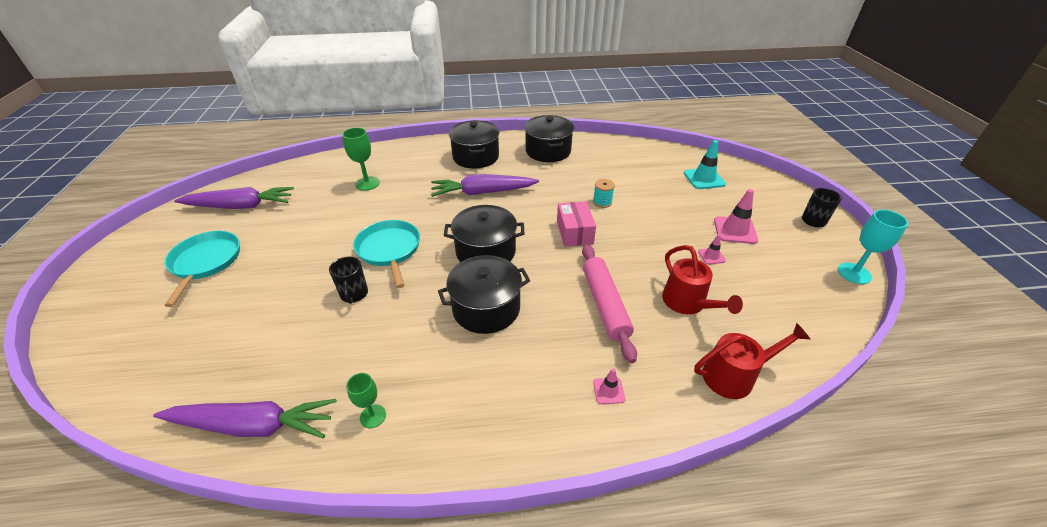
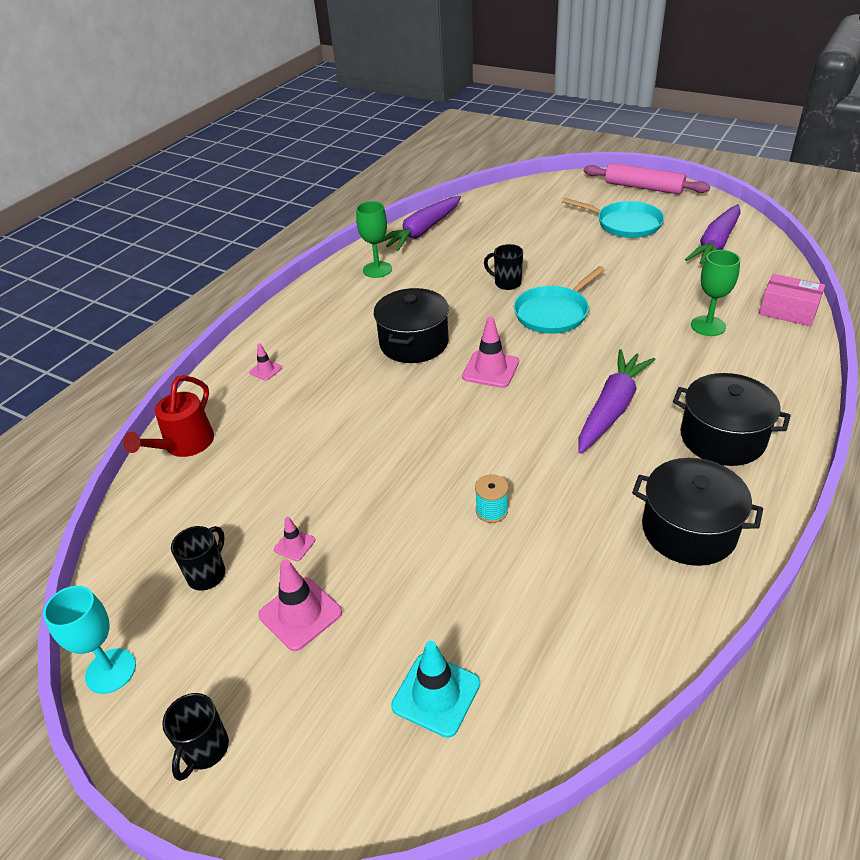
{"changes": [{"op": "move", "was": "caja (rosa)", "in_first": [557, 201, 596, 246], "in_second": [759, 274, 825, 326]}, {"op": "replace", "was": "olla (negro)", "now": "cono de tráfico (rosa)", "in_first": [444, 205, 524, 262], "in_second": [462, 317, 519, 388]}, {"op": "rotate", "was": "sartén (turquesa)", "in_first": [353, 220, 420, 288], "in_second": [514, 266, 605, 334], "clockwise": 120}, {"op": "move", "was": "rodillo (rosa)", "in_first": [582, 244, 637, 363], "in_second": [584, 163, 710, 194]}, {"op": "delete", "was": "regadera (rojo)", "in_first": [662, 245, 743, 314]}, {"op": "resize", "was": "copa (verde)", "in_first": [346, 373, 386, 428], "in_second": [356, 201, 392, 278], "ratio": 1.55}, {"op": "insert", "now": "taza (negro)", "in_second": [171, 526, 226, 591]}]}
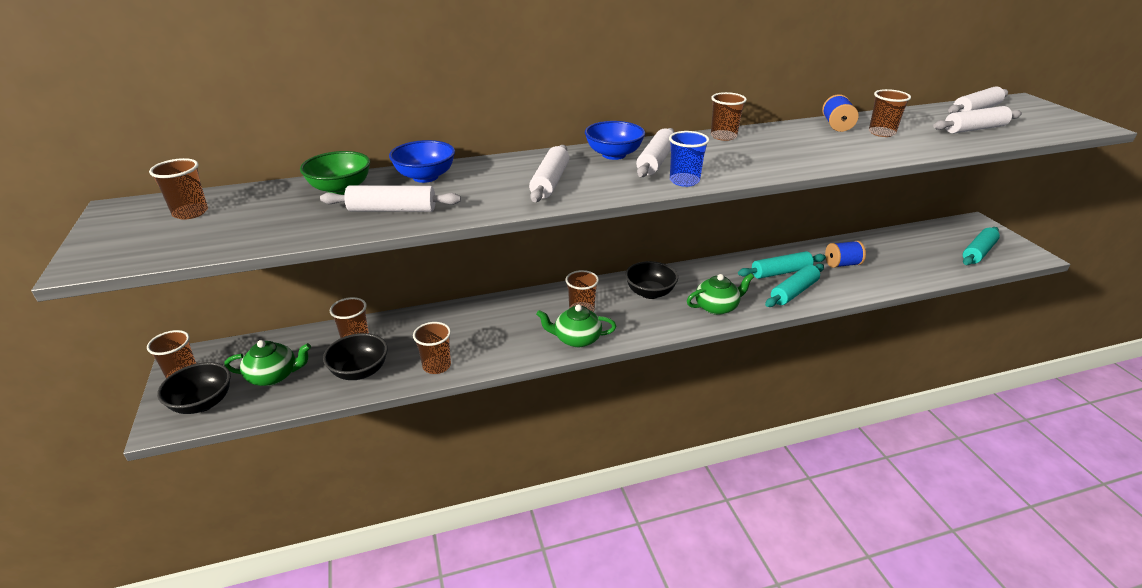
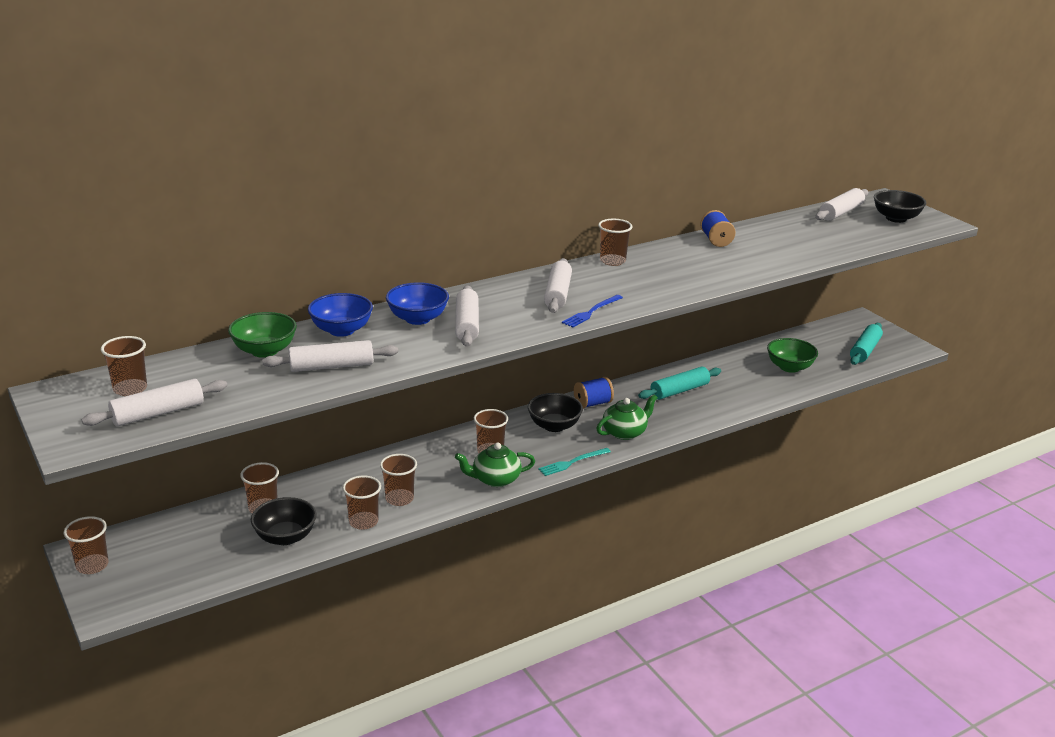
{"changes": [{"op": "move", "was": "vaso (marrón)", "in_first": [869, 89, 911, 137], "in_second": [380, 454, 417, 506]}, {"op": "move", "was": "rodillo (blanco)", "in_first": [933, 106, 1022, 134], "in_second": [82, 379, 227, 426]}, {"op": "move", "was": "cuenco (azul)", "in_first": [585, 121, 645, 160], "in_second": [386, 282, 449, 325]}, {"op": "replace", "was": "vaso (azul)", "now": "tenedor (azul)", "in_first": [669, 131, 710, 187], "in_second": [562, 295, 623, 327]}, {"op": "move", "was": "carrete (azul)", "in_first": [825, 241, 866, 268], "in_second": [574, 377, 614, 409]}, {"op": "delete", "was": "rodillo (turquesa)", "in_first": [765, 263, 824, 307]}, {"op": "delete", "was": "tetera (verde)", "in_first": [224, 340, 311, 386]}, {"op": "move", "was": "cuenco (negro)", "in_first": [157, 362, 231, 414], "in_second": [874, 190, 926, 223]}, {"op": "insert", "now": "cuenco (verde)", "in_second": [767, 338, 818, 373]}, {"op": "insert", "now": "tenedor (turquesa)", "in_second": [538, 448, 611, 476]}]}
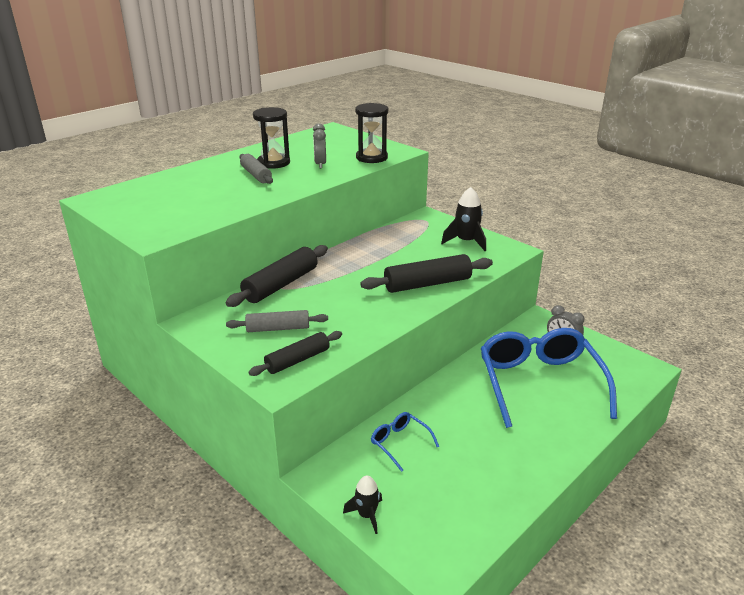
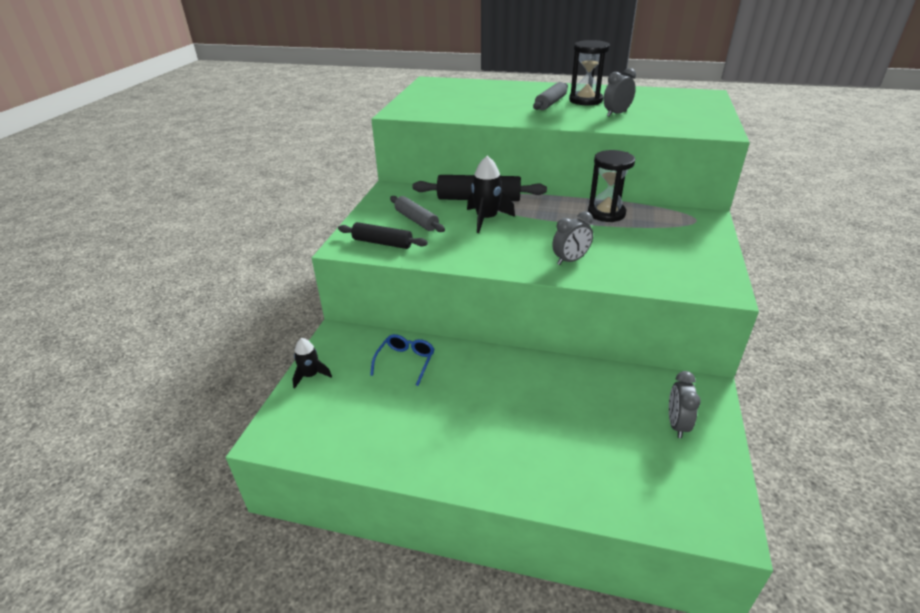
{"changes": [{"op": "move", "was": "reloj de arena (negro)", "in_first": [355, 103, 388, 163], "in_second": [588, 150, 635, 222]}, {"op": "move", "was": "cohete (negro)", "in_first": [441, 187, 486, 251], "in_second": [467, 156, 515, 233]}, {"op": "replace", "was": "rodillo (negro)", "now": "despertador (gris)", "in_first": [360, 254, 493, 293], "in_second": [552, 211, 593, 265]}, {"op": "delete", "was": "gafas (azul)", "in_first": [481, 328, 617, 428]}]}
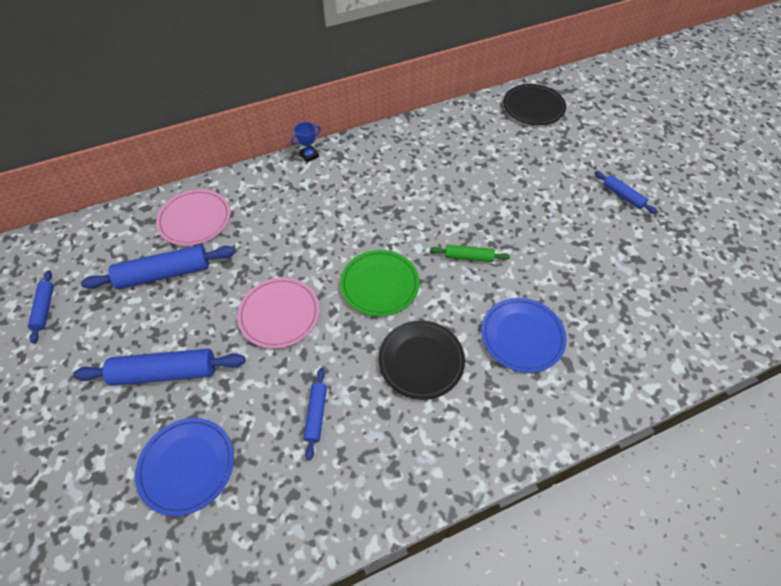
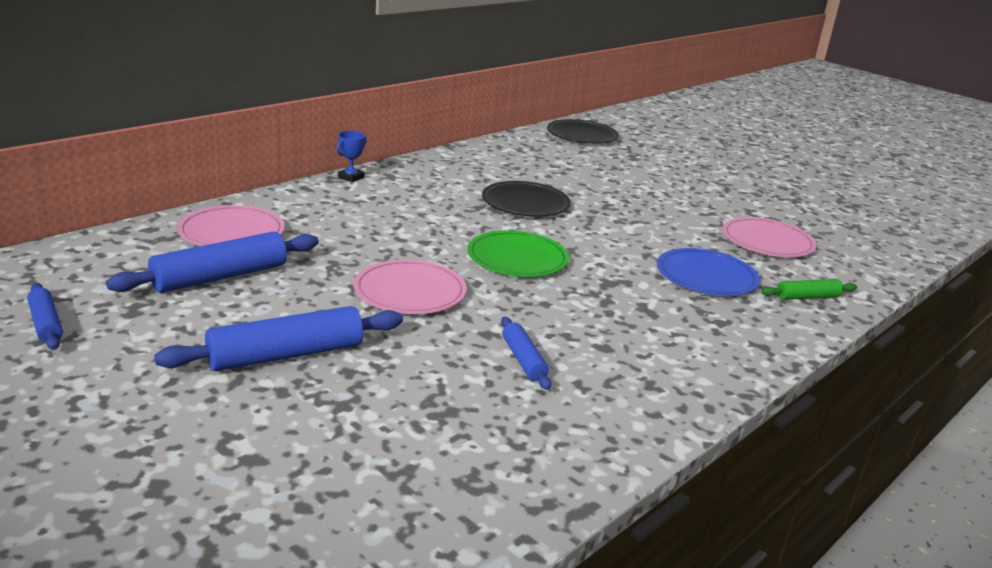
{"changes": [{"op": "delete", "was": "rodillo (azul)", "in_first": [594, 171, 658, 214]}, {"op": "move", "was": "rodillo (verde)", "in_first": [430, 245, 510, 262], "in_second": [761, 279, 857, 300]}, {"op": "move", "was": "plato (negro)", "in_first": [379, 321, 465, 400], "in_second": [482, 181, 571, 217]}, {"op": "delete", "was": "plato (azul)", "in_first": [135, 418, 234, 516]}, {"op": "insert", "now": "plato (rosa)", "in_second": [722, 217, 817, 257]}]}
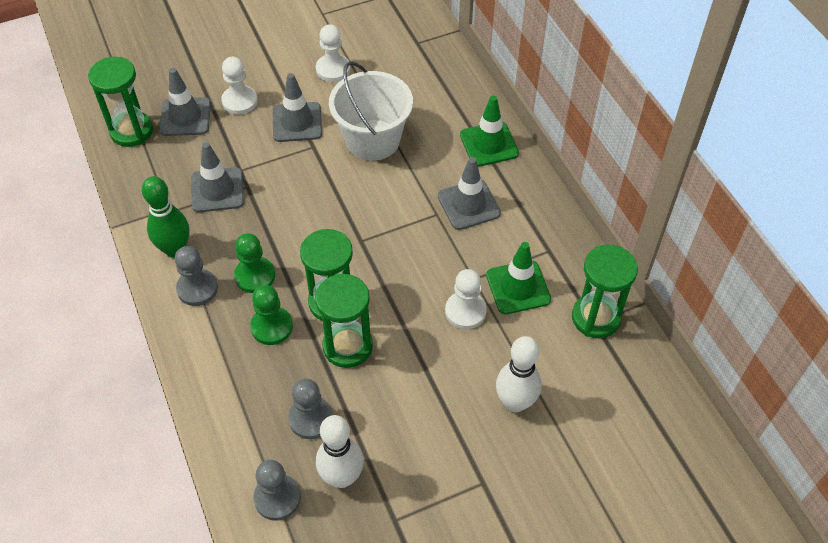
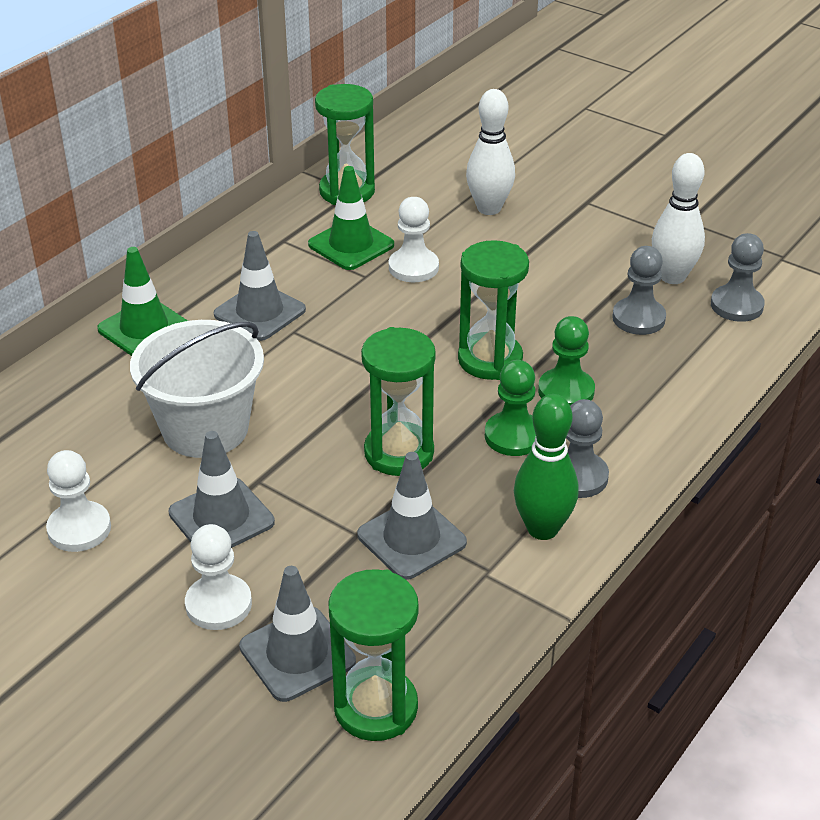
{"changes": [{"op": "move", "was": "reloj de arena (verde)", "in_first": [315, 274, 373, 368], "in_second": [361, 327, 436, 476]}]}
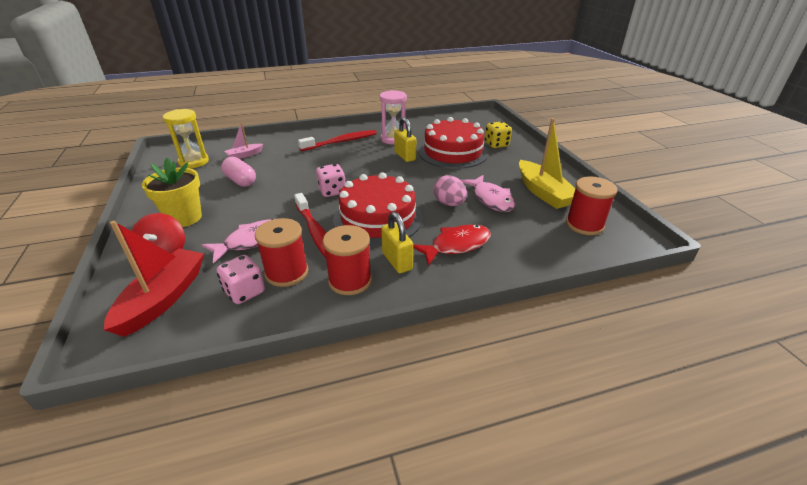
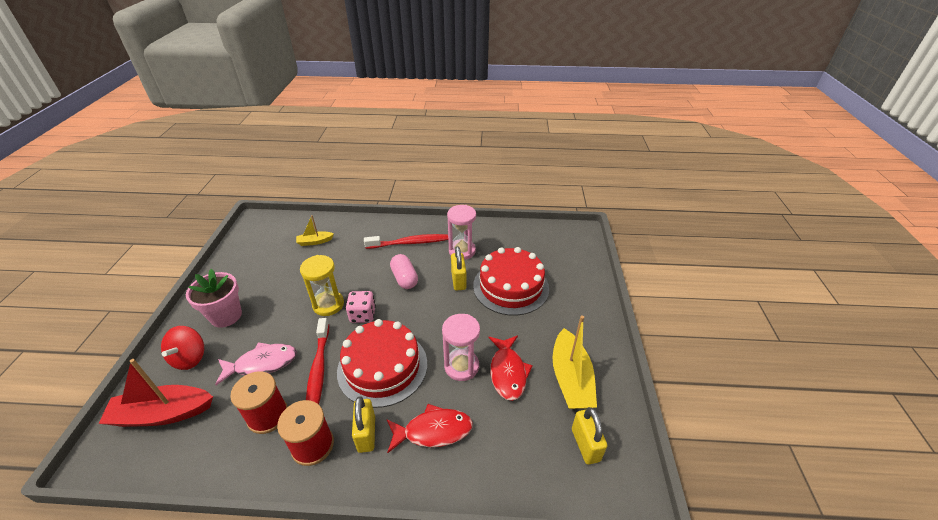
{"changes": [{"op": "move", "was": "reloj de arena (amarillo)", "in_first": [163, 109, 209, 168], "in_second": [300, 255, 344, 316]}, {"op": "delete", "was": "dado (amarillo)", "in_first": [485, 121, 512, 148]}, {"op": "recolor", "was": "barco (rosa)", "now": "barco (amarillo)", "in_first": [225, 122, 263, 159], "in_second": [296, 215, 334, 246]}, {"op": "move", "was": "cápsula (rosa)", "in_first": [221, 157, 256, 187], "in_second": [390, 254, 418, 289]}, {"op": "recolor", "was": "maceta (amarillo)", "now": "maceta (rosa)", "in_first": [142, 158, 202, 227], "in_second": [186, 269, 242, 328]}, {"op": "replace", "was": "huevo (rosa)", "now": "reloj de arena (rosa)", "in_first": [433, 175, 467, 206], "in_second": [442, 314, 480, 381]}, {"op": "recolor", "was": "pez (rosa)", "now": "pez (rojo)", "in_first": [461, 175, 515, 212], "in_second": [489, 335, 533, 401]}, {"op": "replace", "was": "carrete (rojo)", "now": "candado (amarillo)", "in_first": [566, 176, 617, 235], "in_second": [572, 407, 607, 465]}, {"op": "rotate", "was": "barco (rojo)", "in_first": [104, 221, 204, 337], "in_second": [98, 359, 213, 427], "clockwise": -135}, {"op": "delete", "was": "dado (rosa)", "in_first": [217, 255, 265, 304]}]}
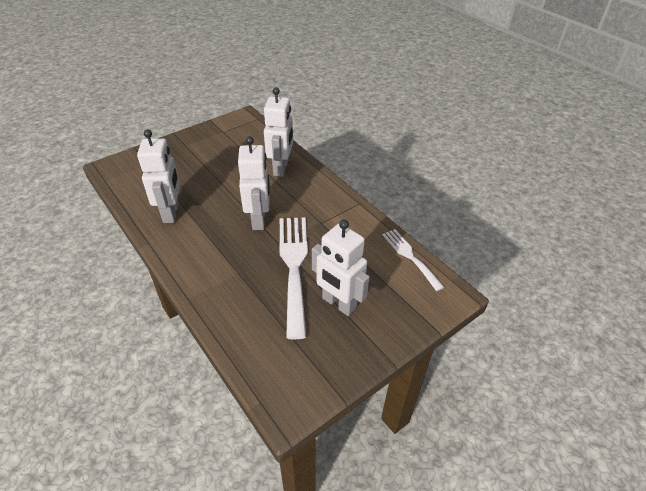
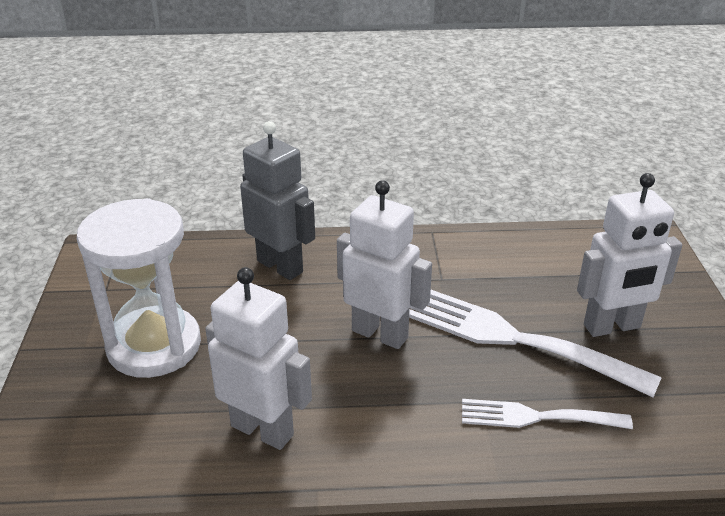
{"changes": [{"op": "recolor", "was": "robot (blanco)", "now": "robot (gris)", "in_first": [264, 87, 293, 177], "in_second": [240, 121, 315, 280]}, {"op": "move", "was": "tenedor (blanco)", "in_first": [382, 229, 444, 291], "in_second": [462, 399, 633, 429]}, {"op": "insert", "now": "reloj de arena (blanco)", "in_second": [77, 198, 201, 378]}]}
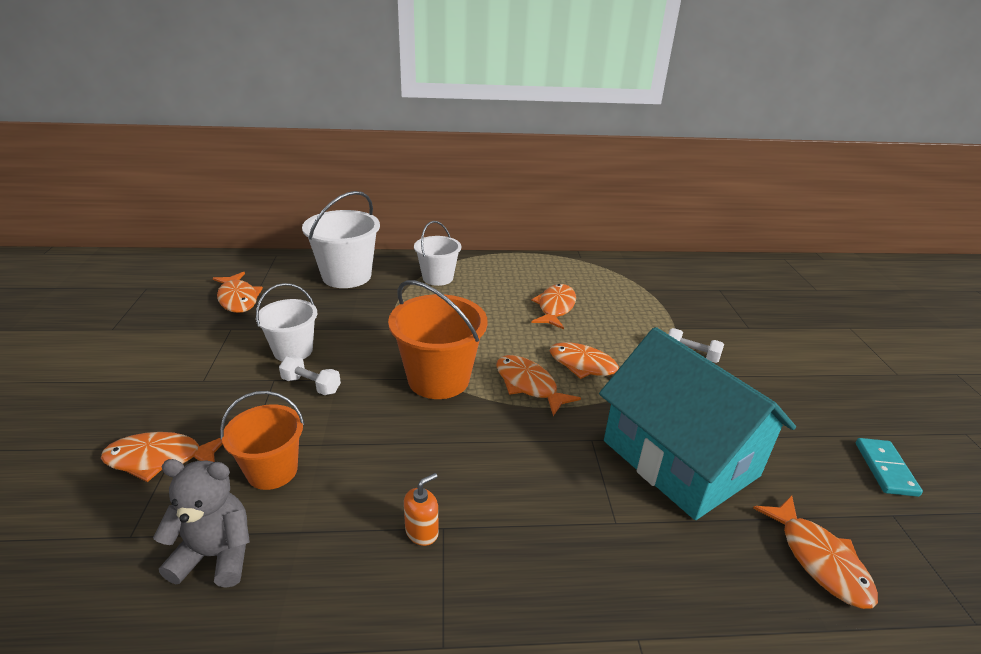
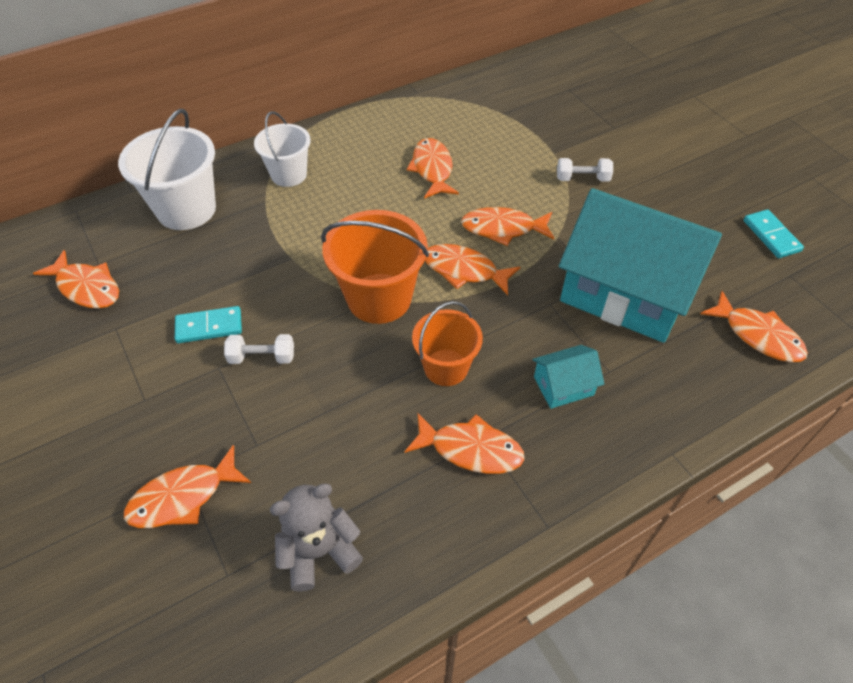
{"changes": [{"op": "replace", "was": "balde (blanco)", "now": "ficha de dominó (turquesa)", "in_first": [256, 283, 317, 361], "in_second": [175, 306, 242, 343]}, {"op": "move", "was": "balde (naranja)", "in_first": [220, 391, 304, 490], "in_second": [412, 301, 483, 386]}, {"op": "replace", "was": "dispensador de jabón (naranja)", "now": "pez (naranja)", "in_first": [404, 473, 439, 546], "in_second": [405, 413, 525, 474]}, {"op": "insert", "now": "casa (turquesa)", "in_second": [532, 345, 604, 409]}]}
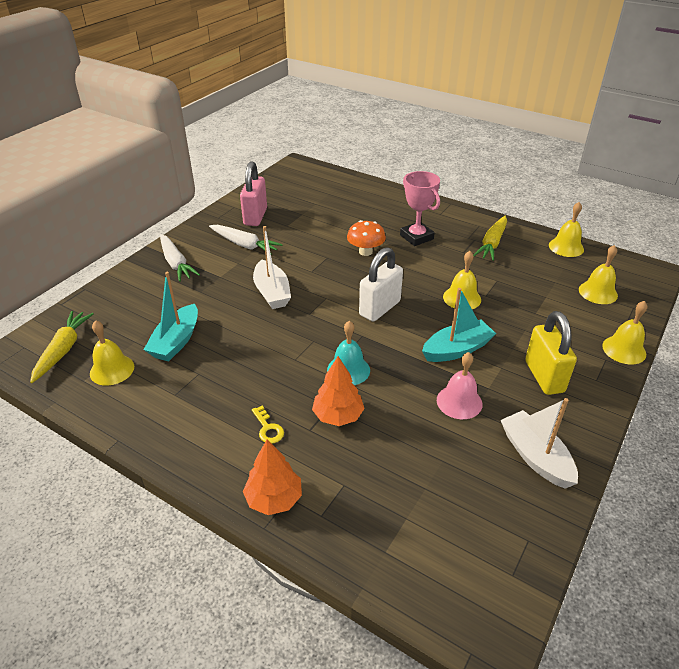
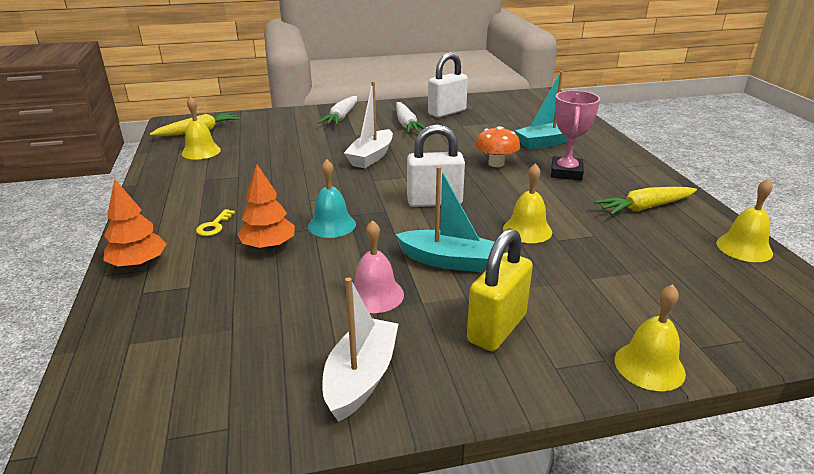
{"changes": [{"op": "recolor", "was": "candado (rosa)", "now": "candado (blanco)", "in_first": [240, 161, 267, 226], "in_second": [428, 52, 468, 118]}, {"op": "delete", "was": "campana (amarillo)", "in_first": [579, 245, 618, 304]}, {"op": "move", "was": "barco (turquesa)", "in_first": [144, 272, 198, 361], "in_second": [515, 71, 568, 150]}]}
